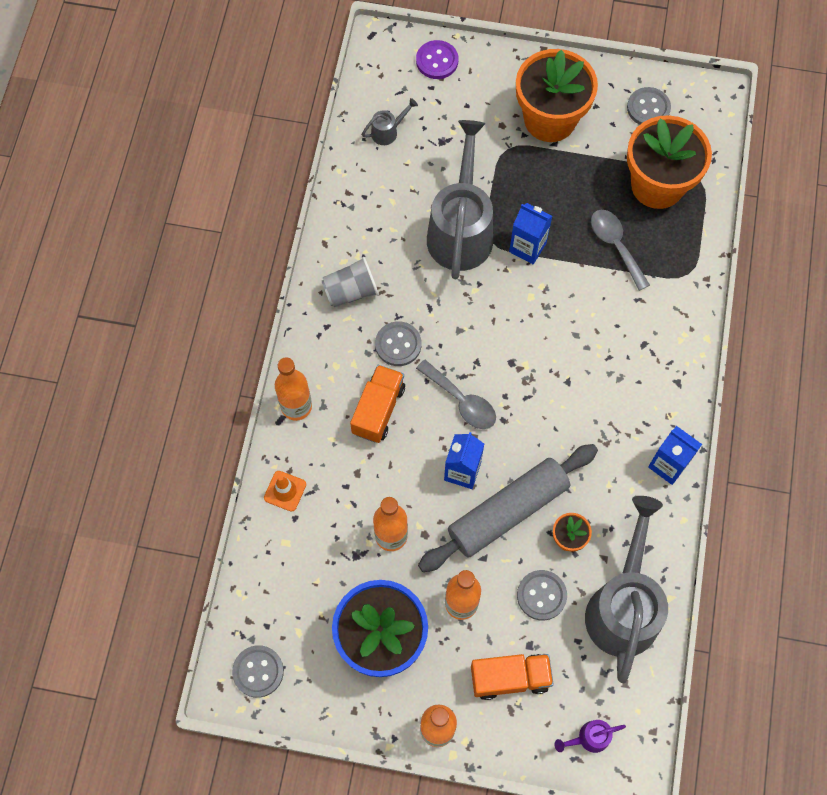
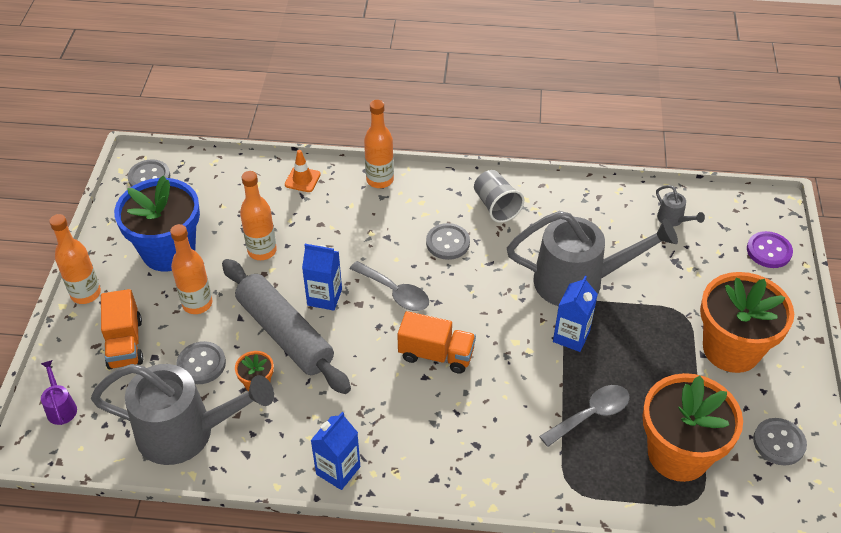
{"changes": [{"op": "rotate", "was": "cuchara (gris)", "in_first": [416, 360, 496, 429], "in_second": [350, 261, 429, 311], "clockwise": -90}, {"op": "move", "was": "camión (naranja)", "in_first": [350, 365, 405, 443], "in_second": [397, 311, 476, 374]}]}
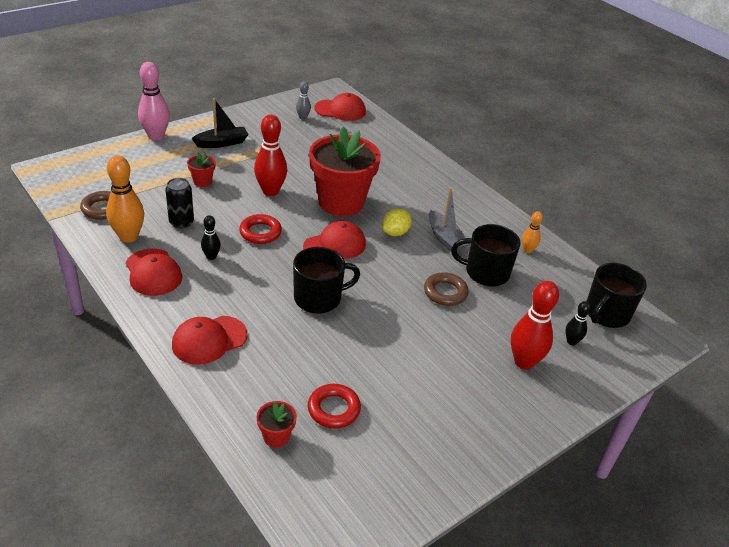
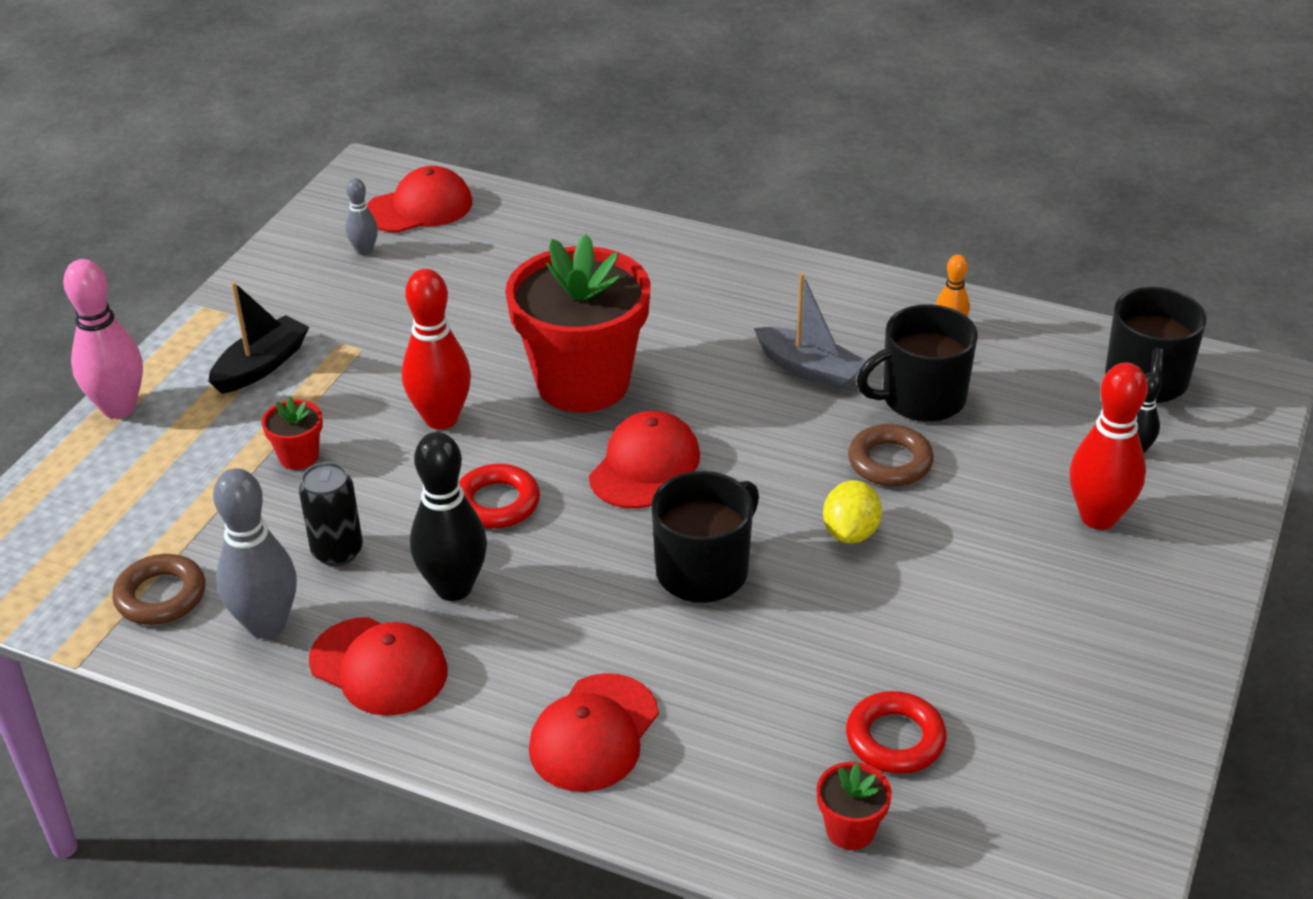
{"changes": [{"op": "recolor", "was": "bolo (naranja)", "now": "bolo (gris)", "in_first": [106, 155, 144, 243], "in_second": [213, 468, 297, 639]}, {"op": "move", "was": "limón (amarillo)", "in_first": [382, 209, 412, 236], "in_second": [823, 480, 882, 544]}, {"op": "resize", "was": "bolo (negro)", "in_first": [201, 215, 221, 260], "in_second": [410, 432, 487, 601], "ratio": 1.9}]}
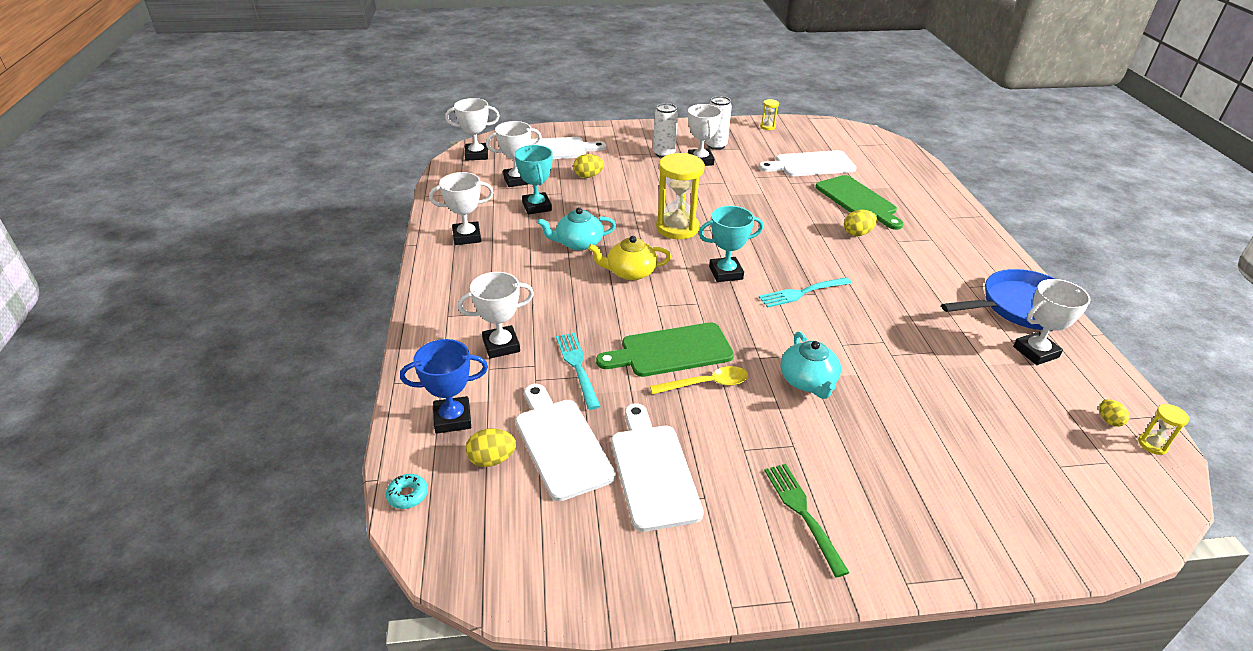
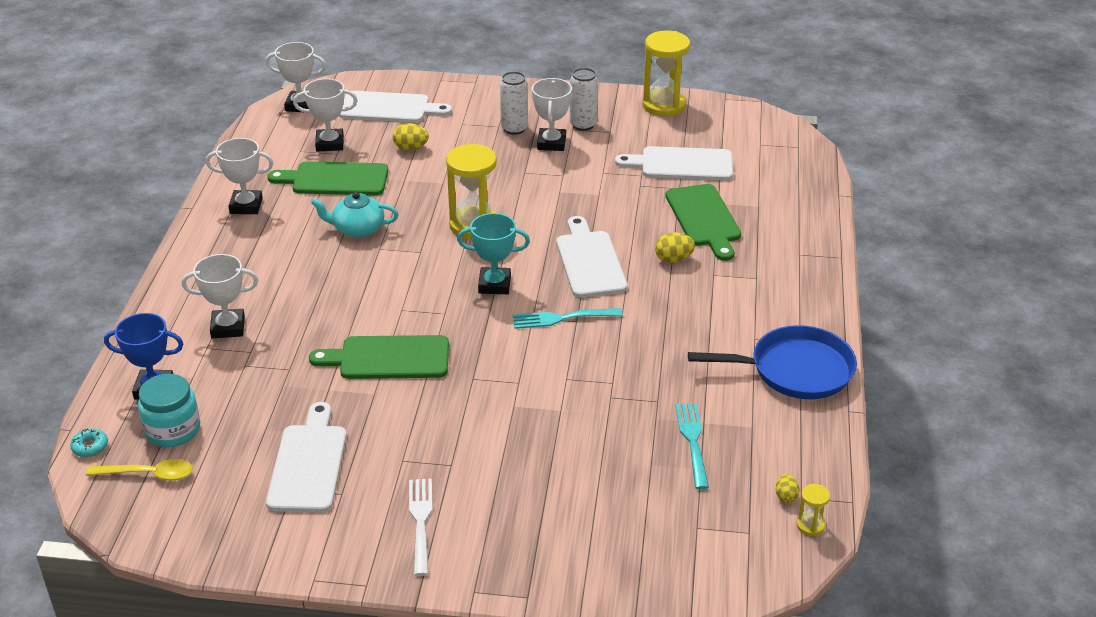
{"changes": [{"op": "resize", "was": "reloj de arena (amarillo)", "in_first": [760, 99, 779, 130], "in_second": [642, 31, 690, 117], "ratio": 2.23}, {"op": "replace", "was": "trofeo (turquesa)", "now": "tabla de cortar (verde)", "in_first": [515, 145, 553, 215], "in_second": [268, 161, 388, 195]}, {"op": "delete", "was": "tetera (amarillo)", "in_first": [588, 236, 671, 280]}, {"op": "delete", "was": "trofeo (blanco)", "in_first": [1013, 279, 1090, 365]}, {"op": "delete", "was": "tetera (turquesa)", "in_first": [781, 332, 841, 399]}, {"op": "move", "was": "tenedor (turquesa)", "in_first": [556, 333, 600, 410], "in_second": [675, 403, 709, 489]}, {"op": "move", "was": "cuchara (amarillo)", "in_first": [650, 366, 748, 394], "in_second": [86, 459, 193, 480]}, {"op": "move", "was": "tabla de cortar (blanco)", "in_first": [515, 384, 616, 501], "in_second": [556, 216, 627, 298]}, {"op": "replace", "was": "huevo (amarillo)", "now": "tarro (turquesa)", "in_first": [466, 428, 516, 467], "in_second": [138, 374, 200, 447]}, {"op": "recolor", "was": "tenedor (verde)", "now": "tenedor (blanco)", "in_first": [764, 464, 850, 577], "in_second": [409, 479, 432, 576]}]}
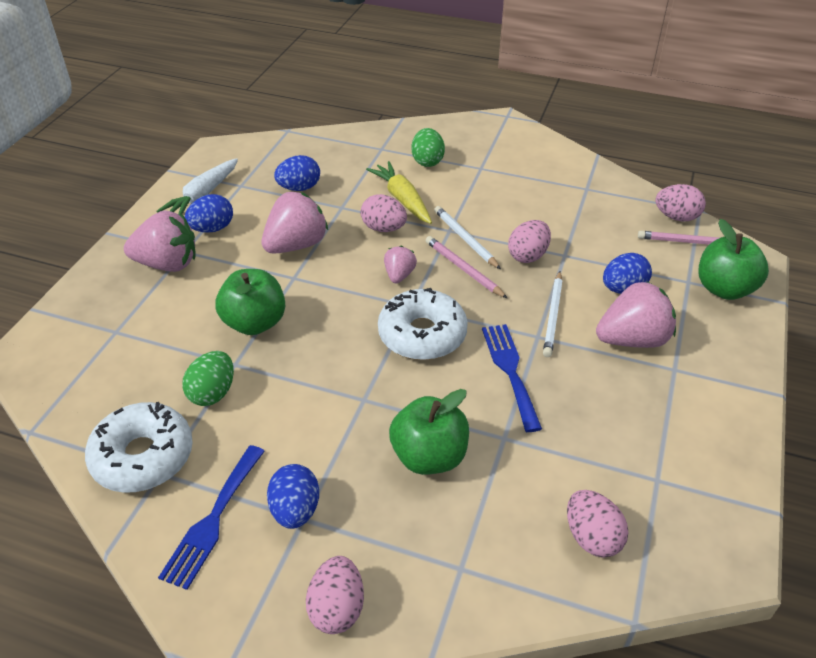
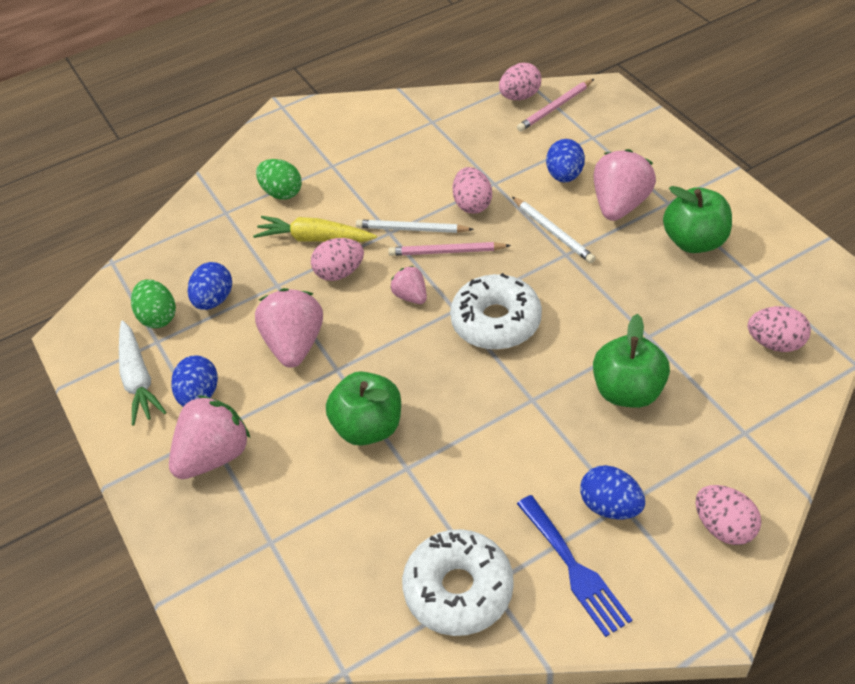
{"changes": [{"op": "move", "was": "manzana (verde)", "in_first": [698, 219, 769, 300], "in_second": [663, 186, 732, 253]}, {"op": "delete", "was": "tenedor (azul)", "in_first": [482, 324, 542, 432]}, {"op": "move", "was": "huevo (verde)", "in_first": [182, 351, 234, 406], "in_second": [131, 279, 176, 328]}]}
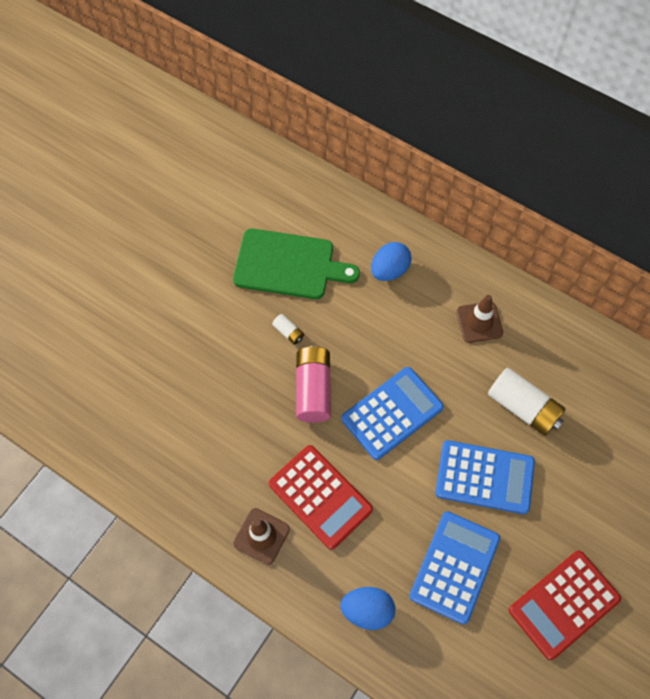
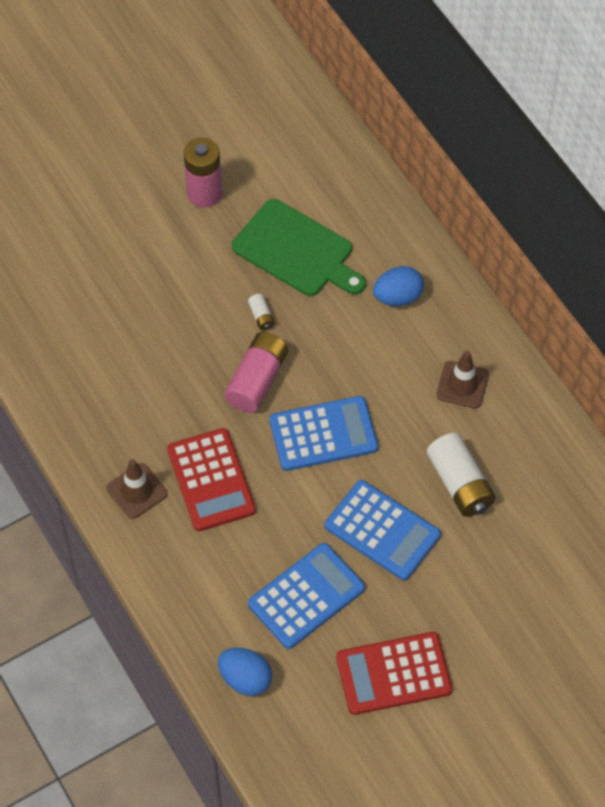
{"changes": [{"op": "move", "was": "huevo (azul)", "in_first": [340, 587, 395, 630], "in_second": [218, 648, 272, 696]}, {"op": "insert", "now": "pila (rosa)", "in_second": [184, 138, 222, 208]}]}
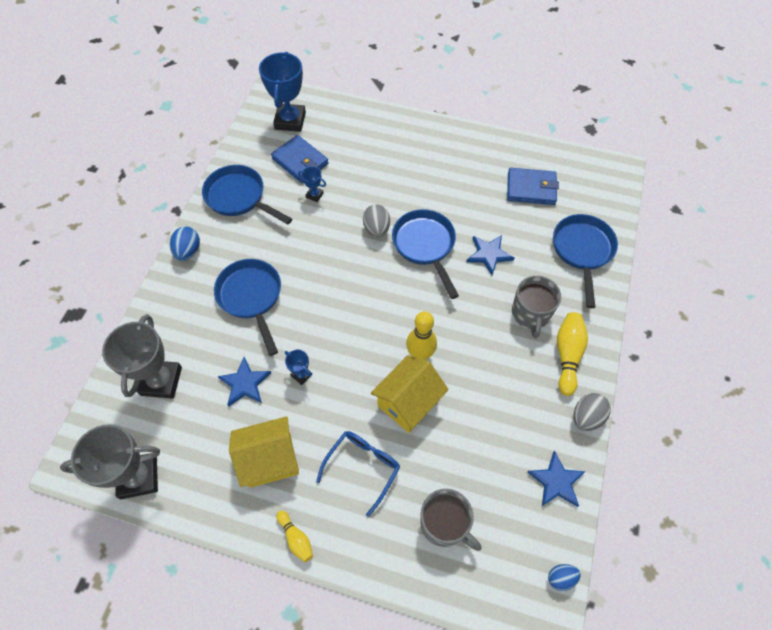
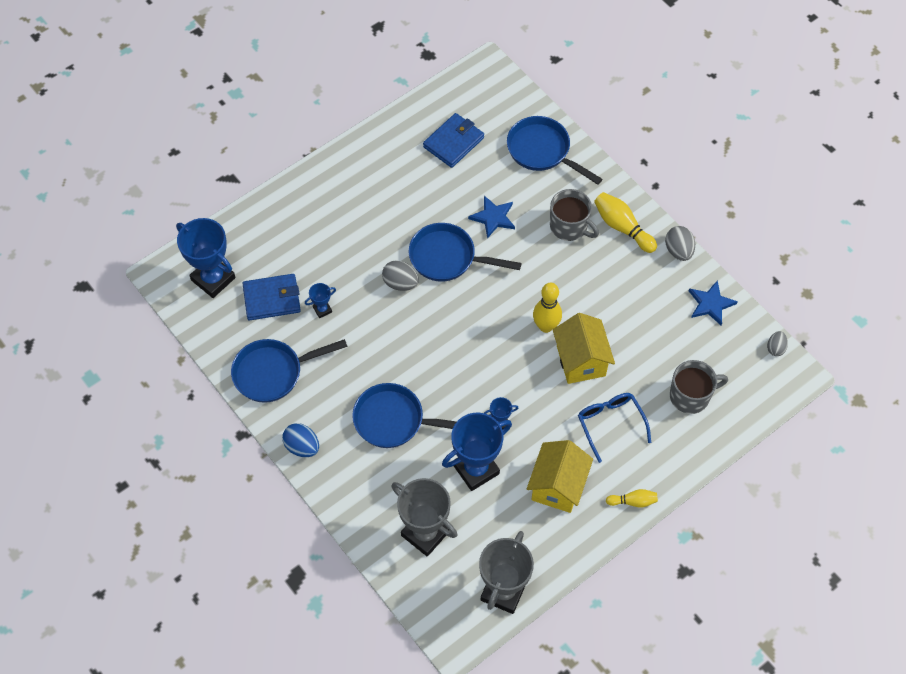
{"changes": [{"op": "replace", "was": "estrella (azul)", "now": "trofeo (azul)", "in_first": [218, 357, 271, 407], "in_second": [442, 413, 512, 491]}, {"op": "recolor", "was": "huevo (azul)", "now": "huevo (gris)", "in_first": [548, 564, 581, 591], "in_second": [767, 331, 788, 356]}]}
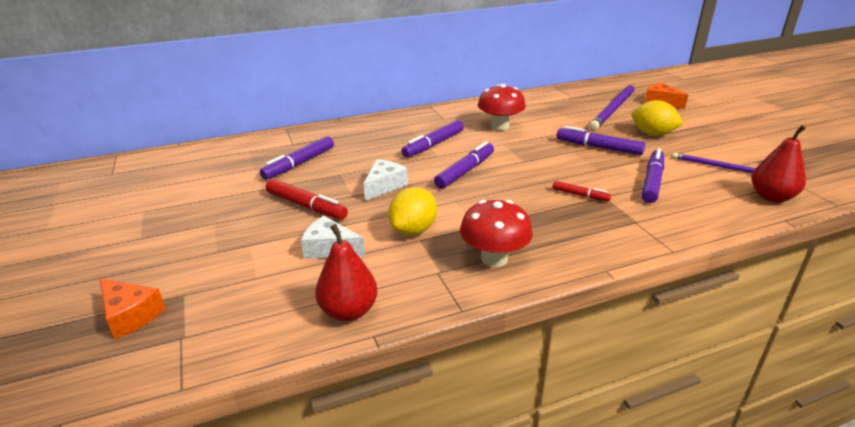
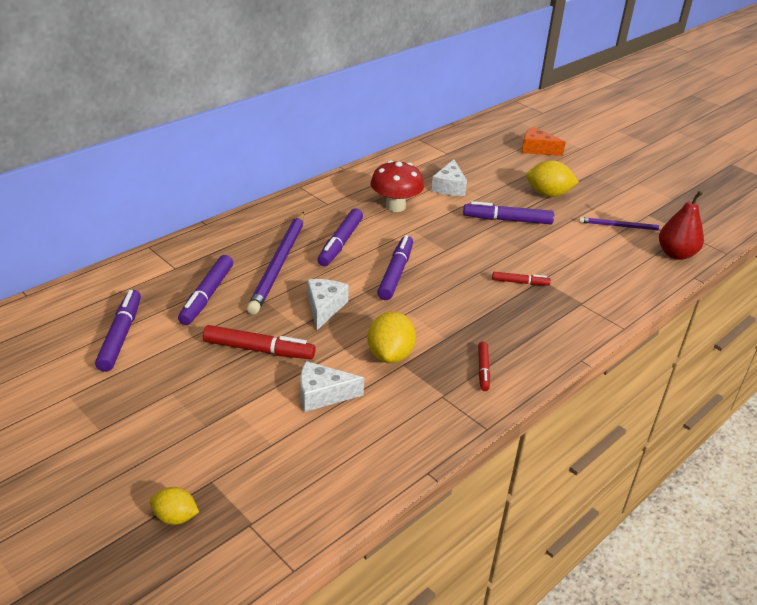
{"changes": [{"op": "move", "was": "lápiz (morado)", "in_first": [589, 84, 635, 130], "in_second": [247, 212, 304, 315]}, {"op": "move", "was": "rotulador (morado)", "in_first": [642, 148, 664, 203], "in_second": [95, 290, 141, 372]}, {"op": "replace", "was": "seta (rojo)", "now": "rotulador (rojo)", "in_first": [460, 200, 533, 267], "in_second": [478, 341, 490, 391]}, {"op": "delete", "was": "pera (rojo)", "in_first": [315, 224, 378, 321]}, {"op": "replace", "was": "queso (naranja)", "now": "limón (amarillo)", "in_first": [100, 278, 166, 339], "in_second": [150, 487, 199, 525]}, {"op": "insert", "now": "queso (blanco)", "in_second": [431, 160, 467, 196]}]}
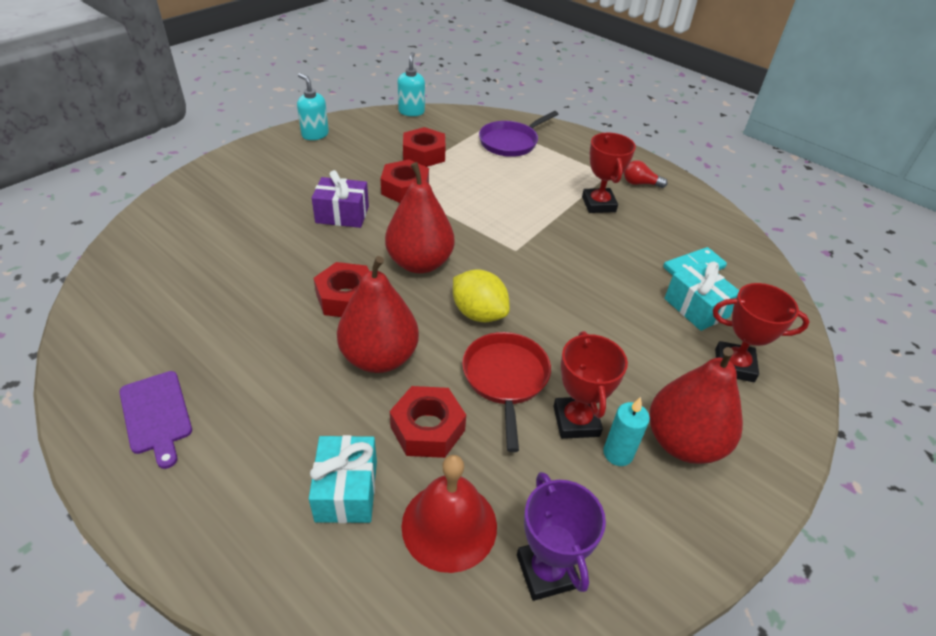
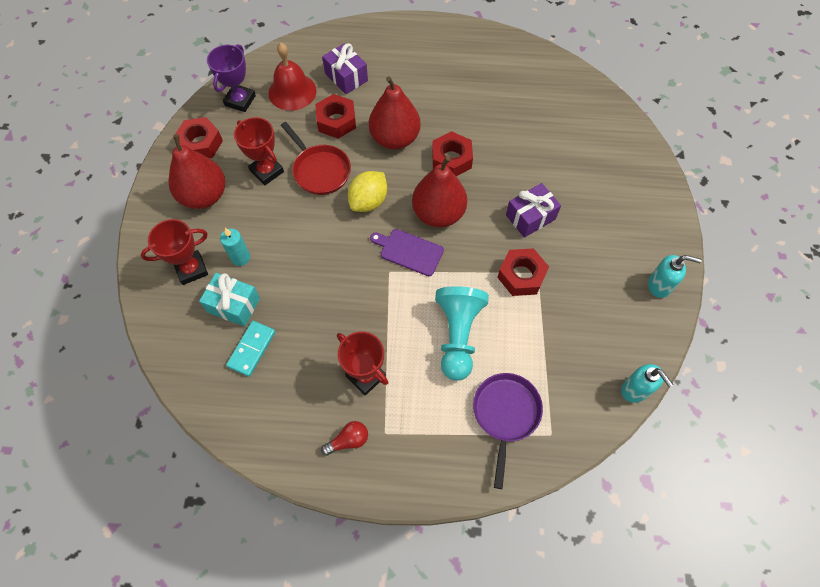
{"changes": [{"op": "move", "was": "tuerca (rojo)", "in_first": [403, 127, 446, 167], "in_second": [173, 117, 223, 158]}, {"op": "rotate", "was": "limón (amarillo)", "in_first": [453, 269, 510, 322], "in_second": [348, 171, 387, 212], "clockwise": -60}, {"op": "move", "was": "tabla de cortar (morado)", "in_first": [119, 371, 192, 469], "in_second": [370, 229, 444, 276]}, {"op": "move", "was": "vela (turquesa)", "in_first": [603, 397, 650, 466], "in_second": [220, 228, 250, 266]}, {"op": "recolor", "was": "regalo (turquesa)", "now": "regalo (morado)", "in_first": [309, 435, 377, 523], "in_second": [322, 43, 368, 94]}, {"op": "rotate", "was": "trofeo (morado)", "in_first": [517, 472, 606, 601], "in_second": [207, 44, 256, 112], "clockwise": 75}, {"op": "insert", "now": "peón (turquesa)", "in_second": [435, 286, 489, 381]}]}
